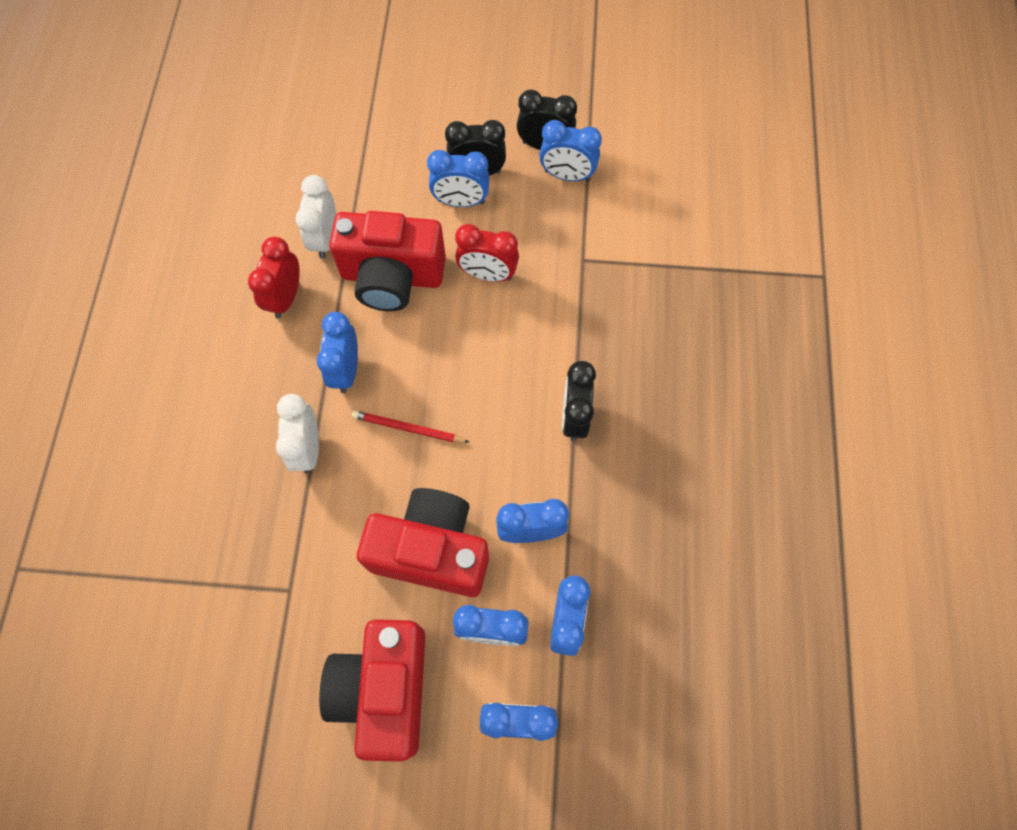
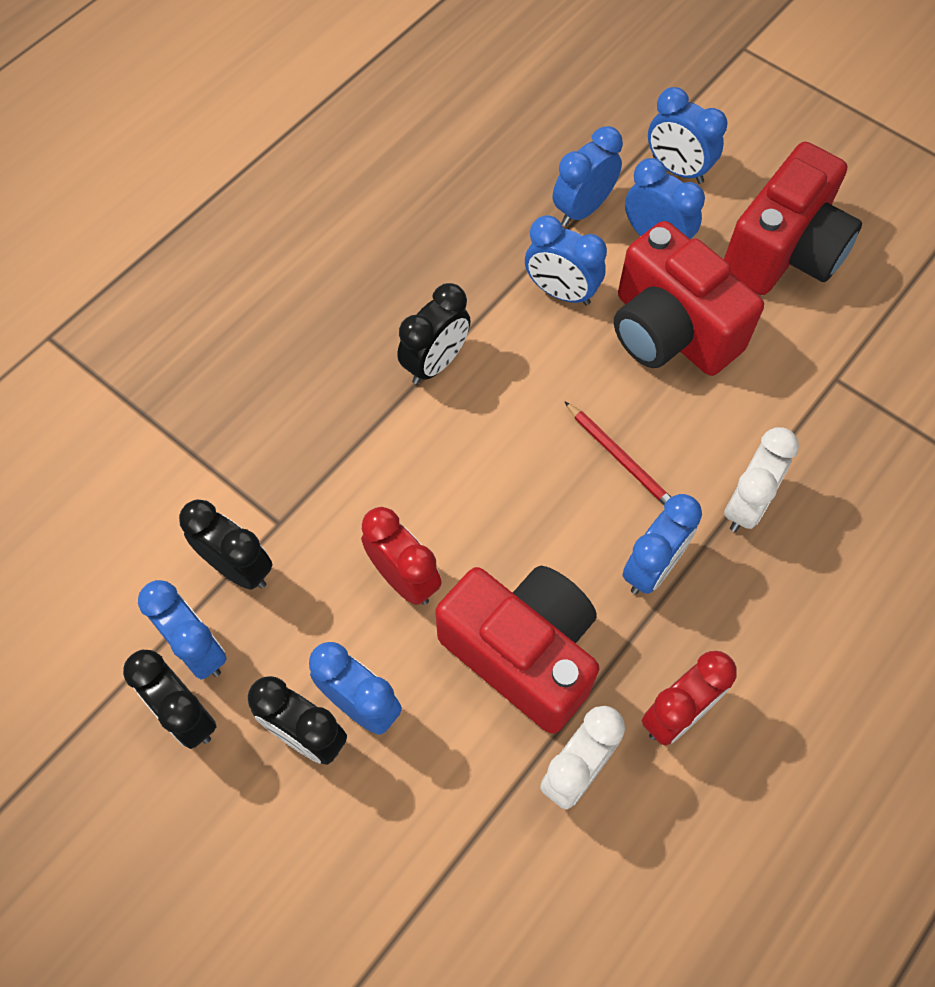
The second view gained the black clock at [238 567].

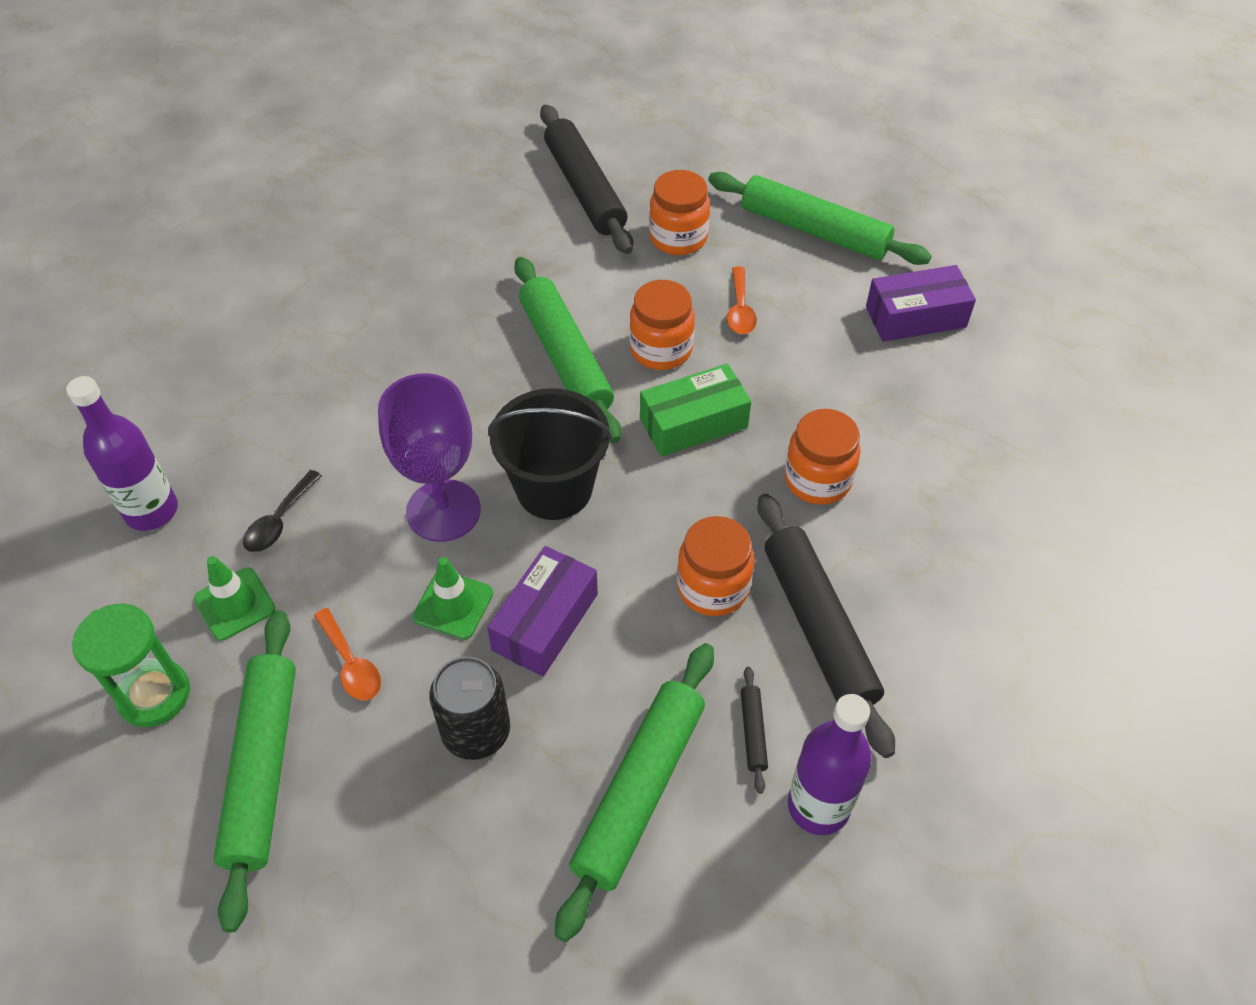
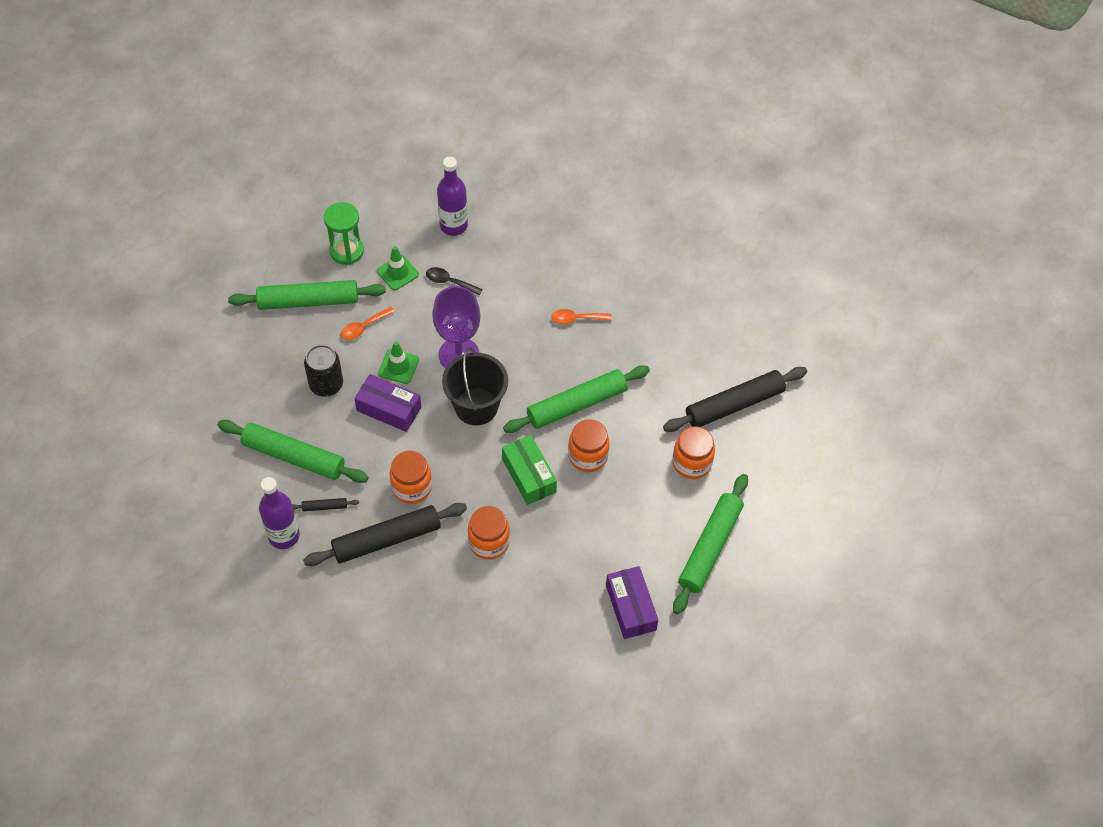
The orange spoon ended up elsewhere, having gone from [740 309] to [576 319].

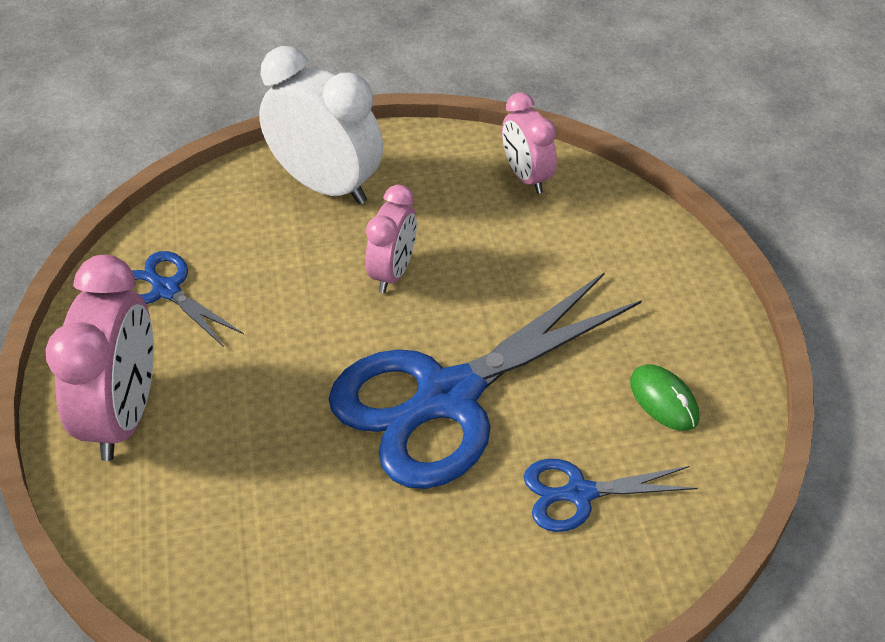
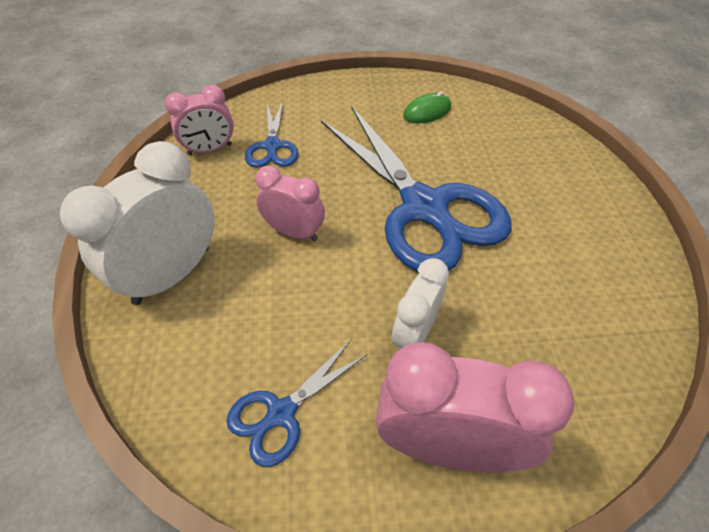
The blue scissors ended up elsewhere, having gone from [578 494] to [272 147]. The second view gained the white clock at [414 333].

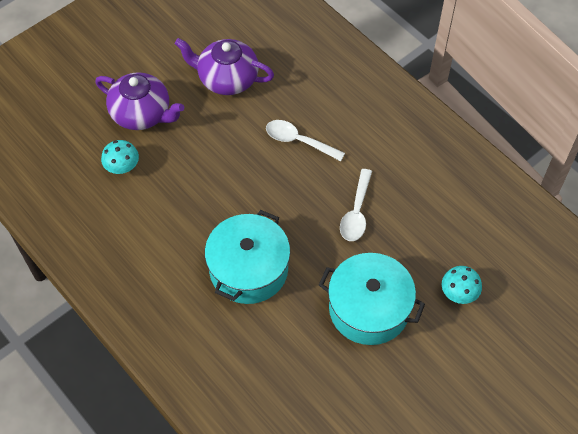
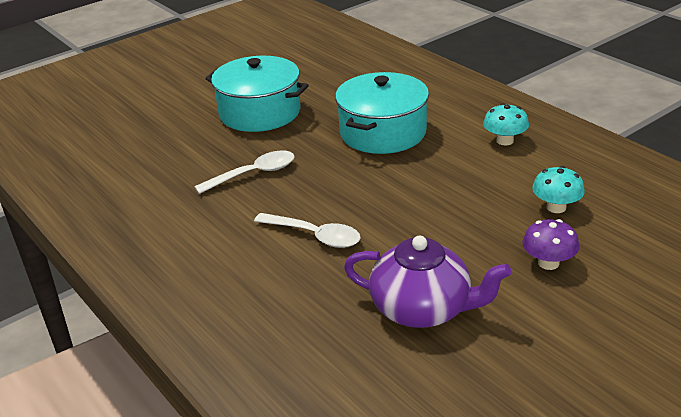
Where the purple teapot stood at [142 114], the purple mushroom came to stand at [548 263]. The white spoon at [356 212] ended up facing another way, 45 degrees clockwise from before. The turquoise mushroom ended up elsewhere, having gone from [459 293] to [504 141].

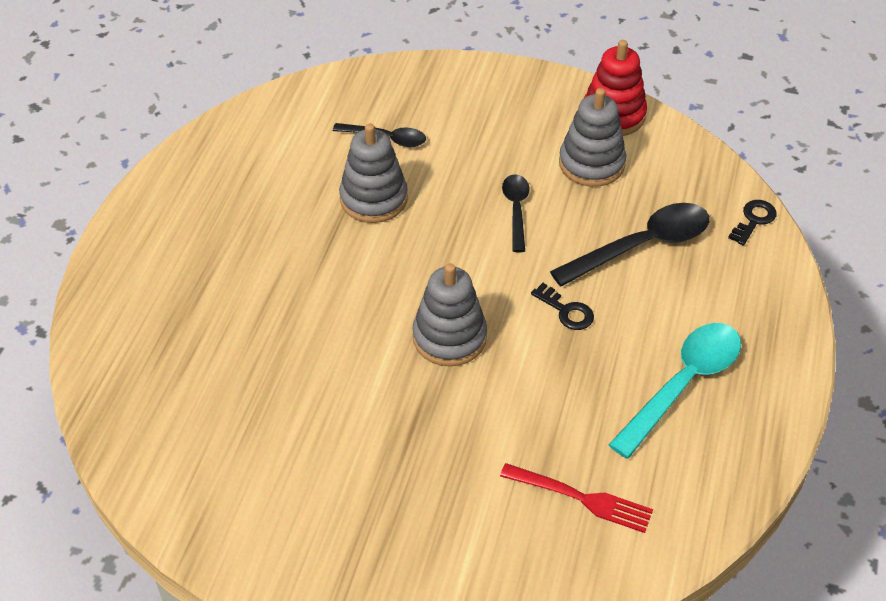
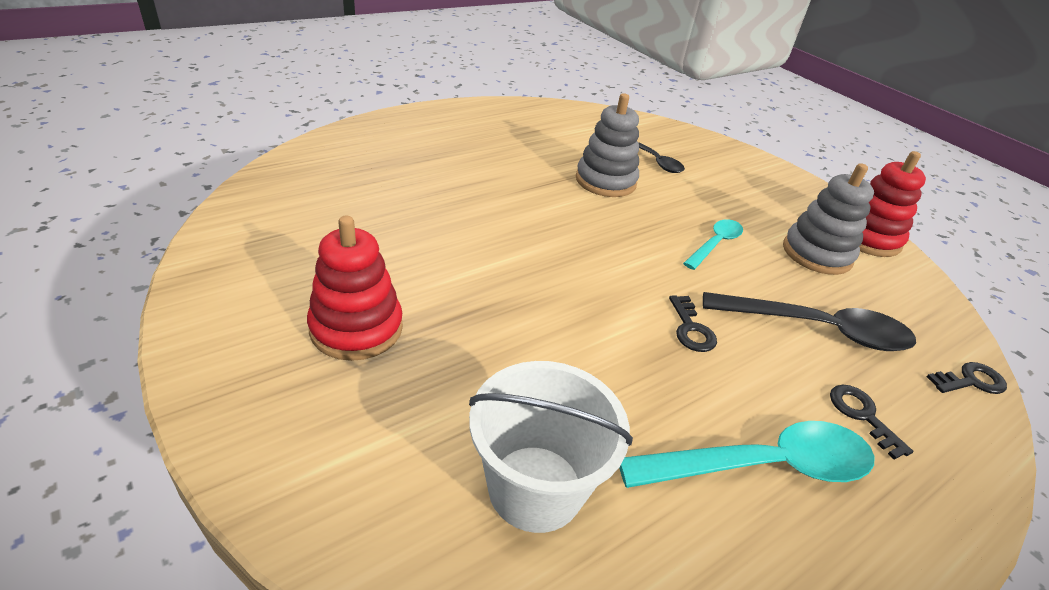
The second view lost the grey stacking toy at [449 337]. Where the red fork stood at [581 498], the white bucket came to stand at [535 487]. What was the black spoon at [516 210] turned into the turquoise spoon at [715 244]. The second view gained the red stacking toy at [356 328]. The second view gained the black key at [862 415].

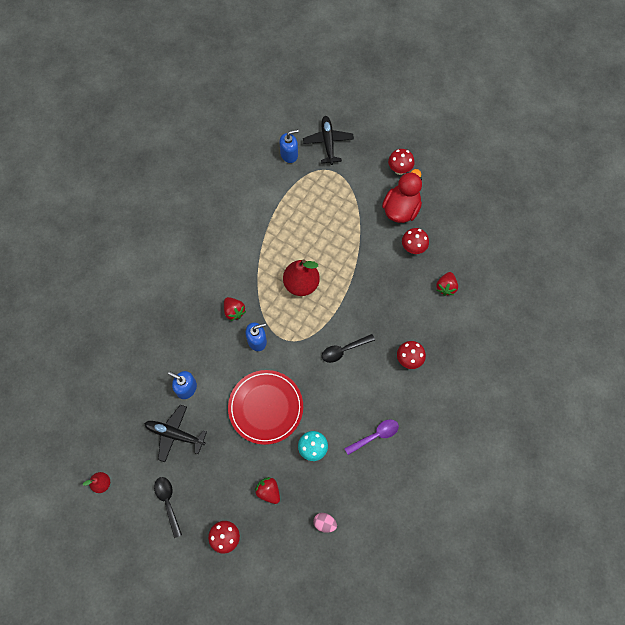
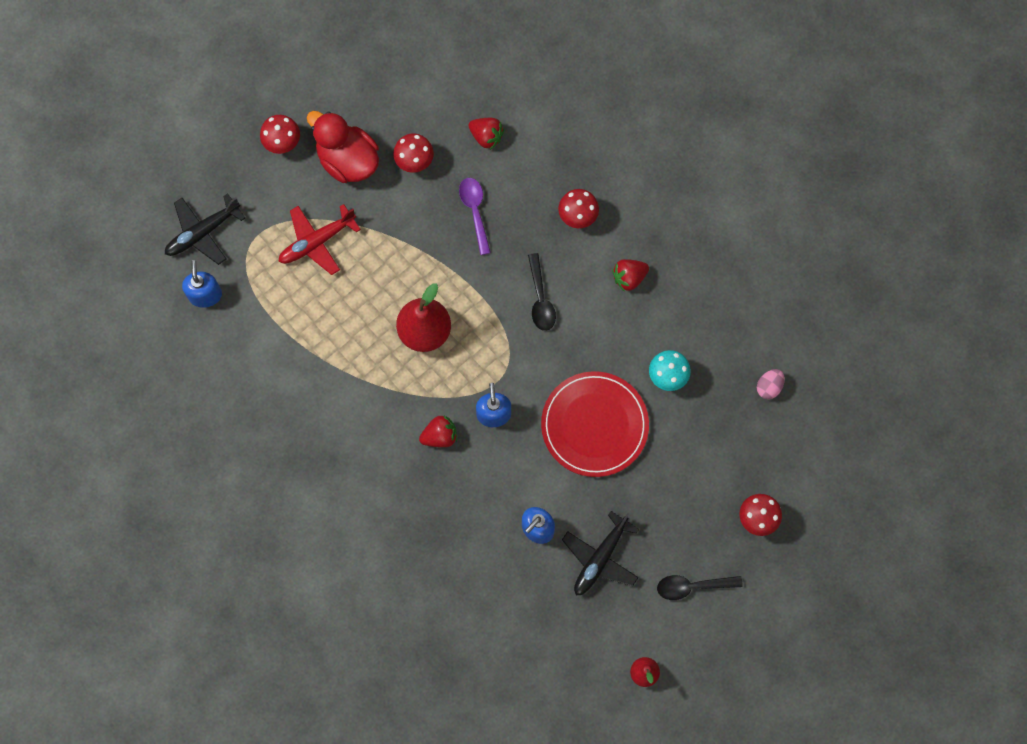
The red strawberry ended up elsewhere, having gone from [268 491] to [629 277]. The black plane at [328 142] ended up facing another way, 45 degrees counterclockwise from before. The purple spoon ended up elsewhere, having gone from [375 435] to [475 211]. The second view gained the red plane at [317 241].

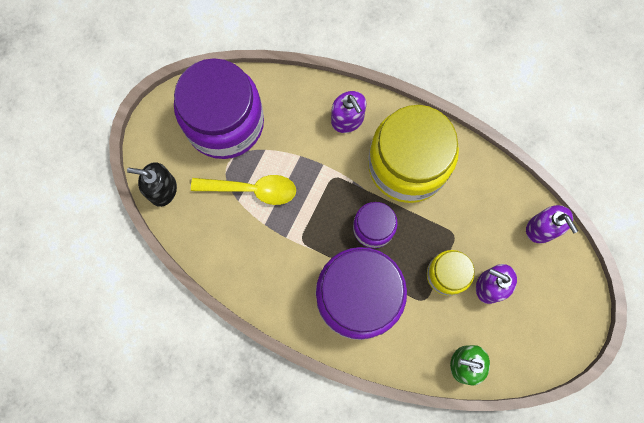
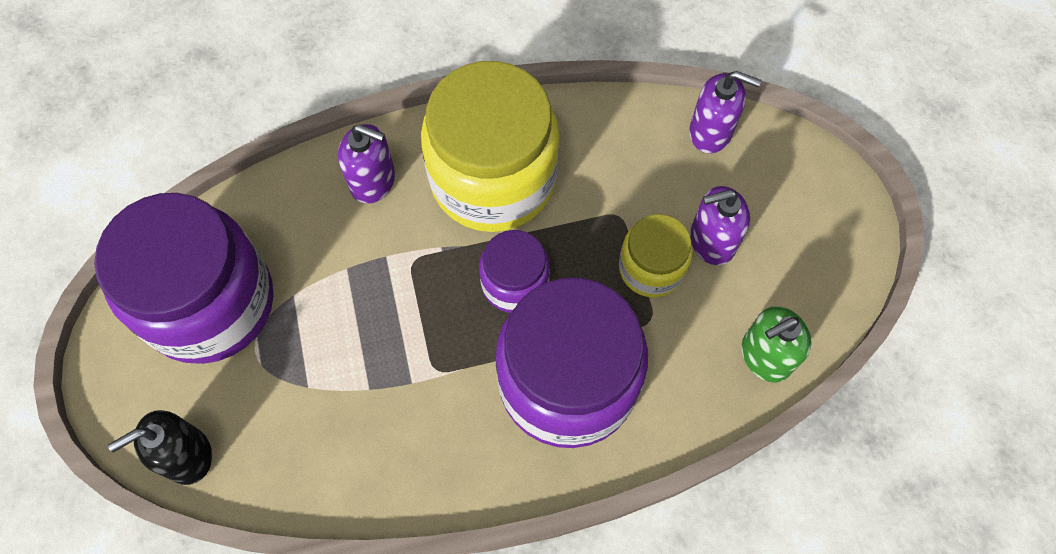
The second view lost the yellow spoon at [251 189].

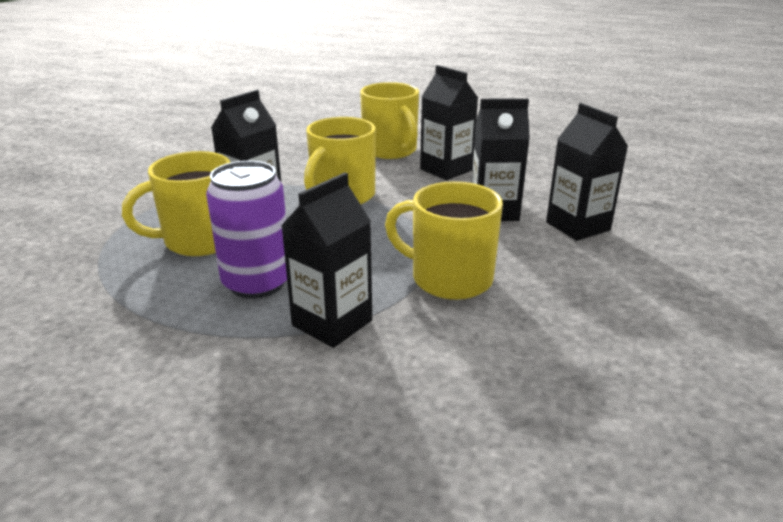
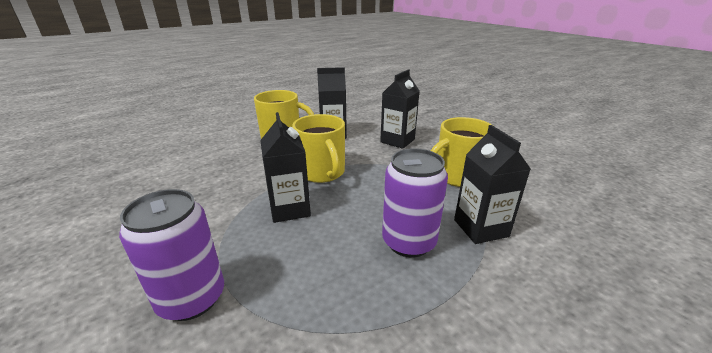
The second view lost the yellow mug at [199 241]. The second view lost the black carton at [577 226]. The second view gained the purple can at [192 298].

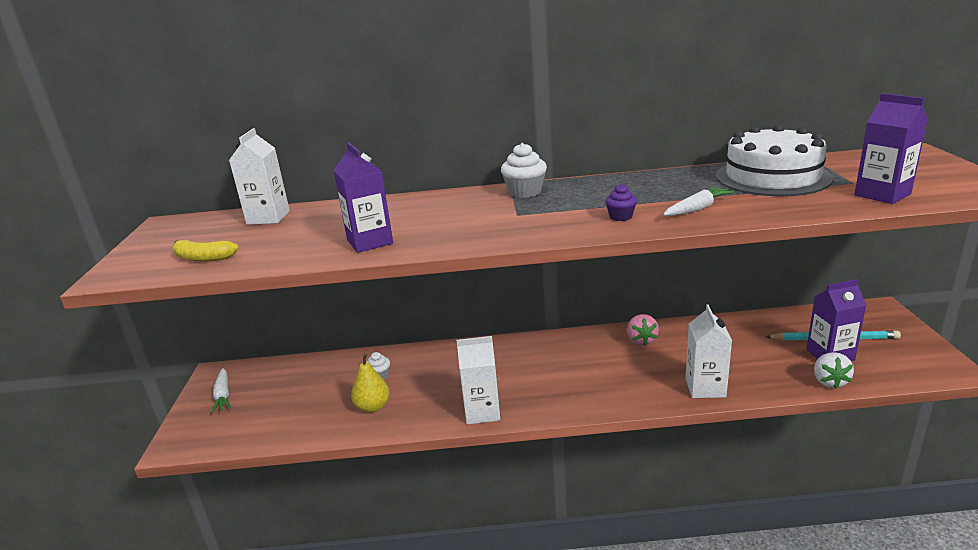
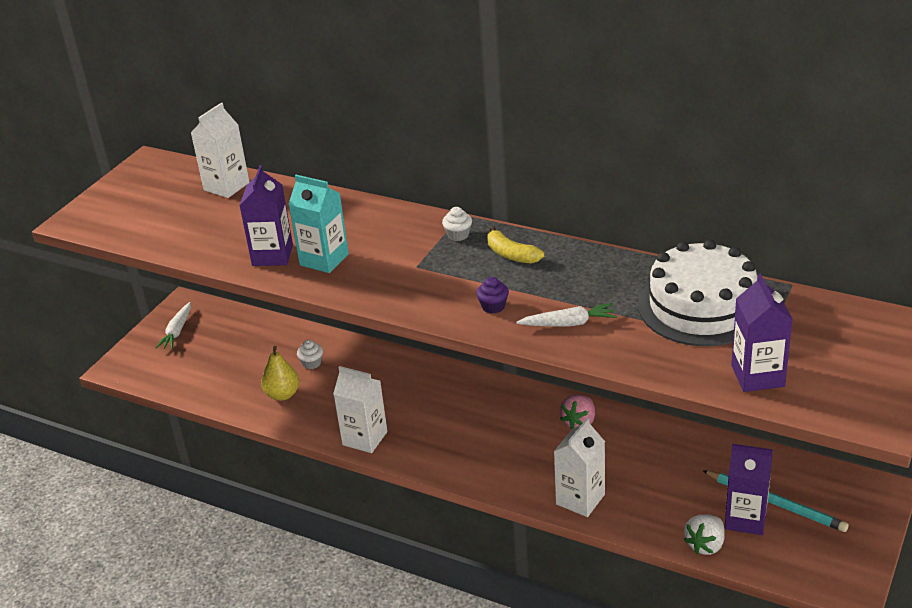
The yellow banana ended up elsewhere, having gone from [203 258] to [511 254]. The size of the white cupcake at [525 192] changed by a factor of 0.60. The second view gained the turquoise carton at [324 259].

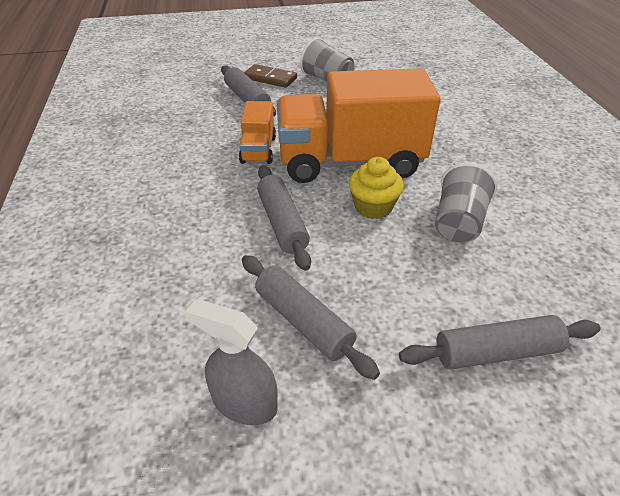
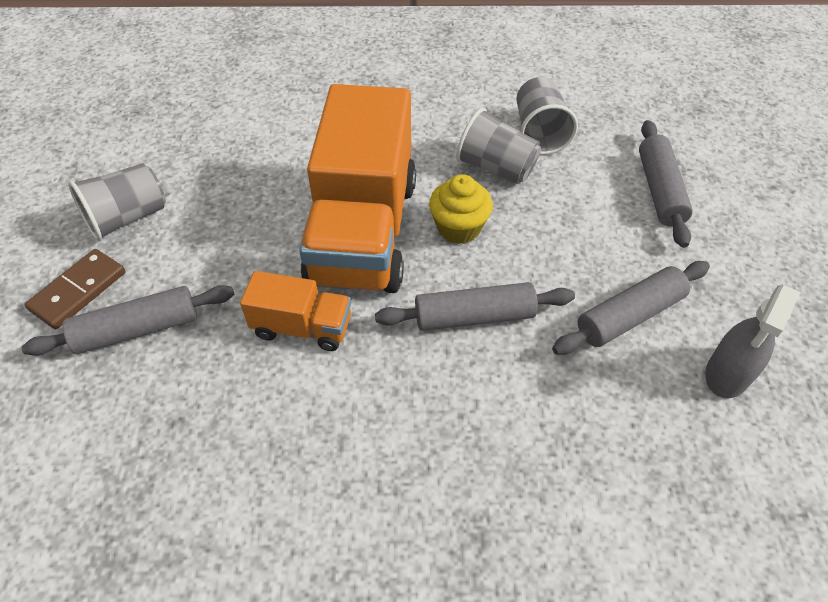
The second view gained the grey cup at [539 133].

